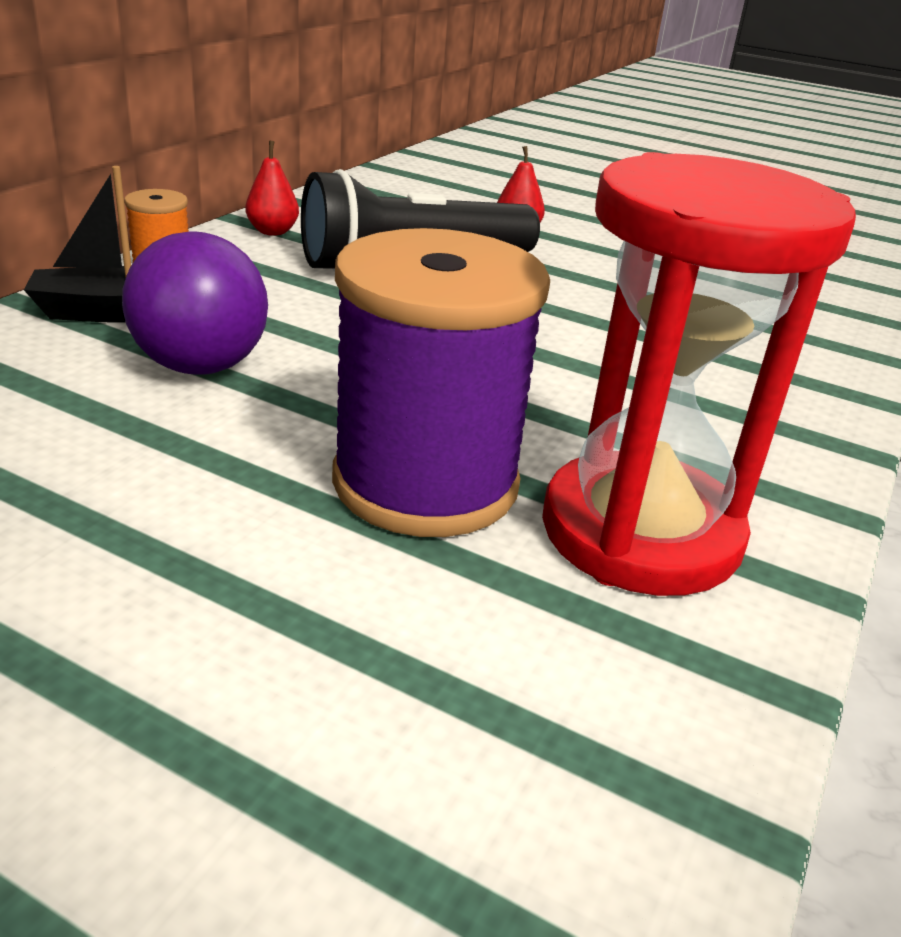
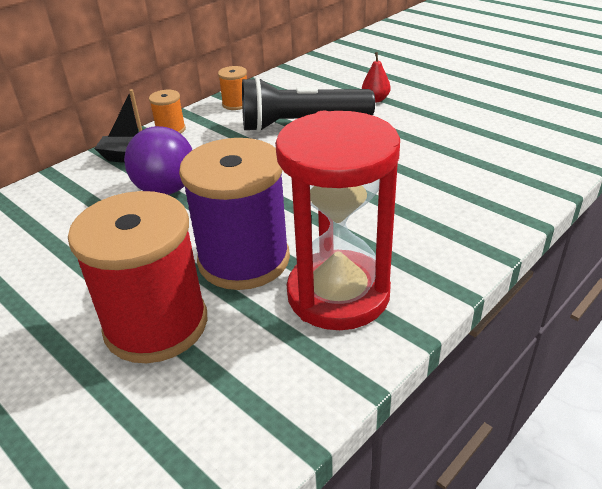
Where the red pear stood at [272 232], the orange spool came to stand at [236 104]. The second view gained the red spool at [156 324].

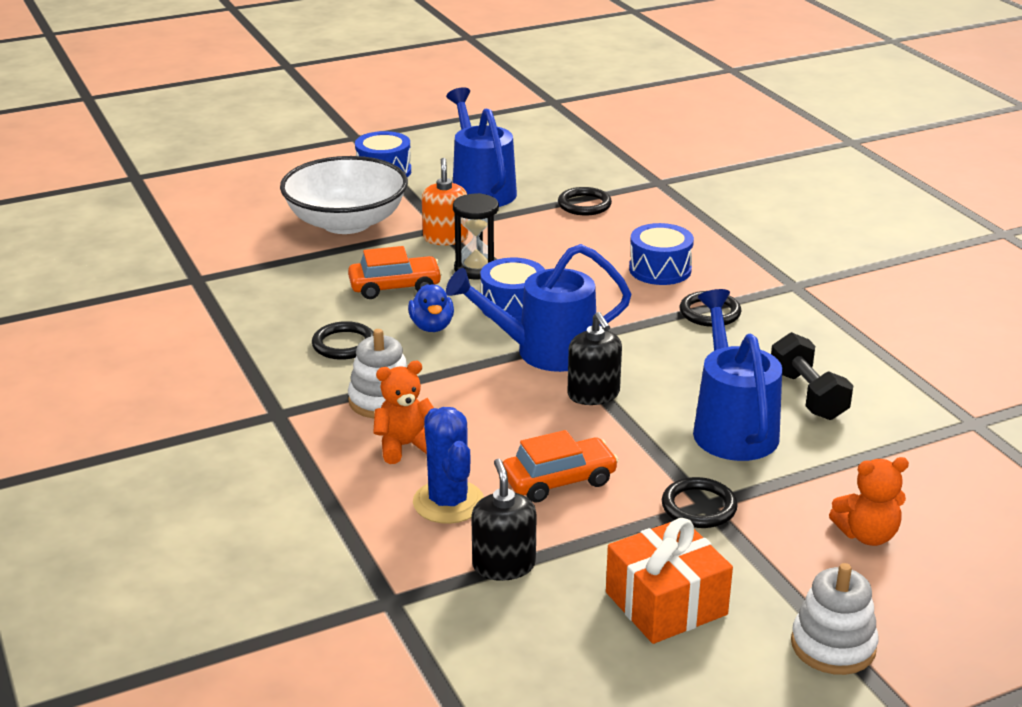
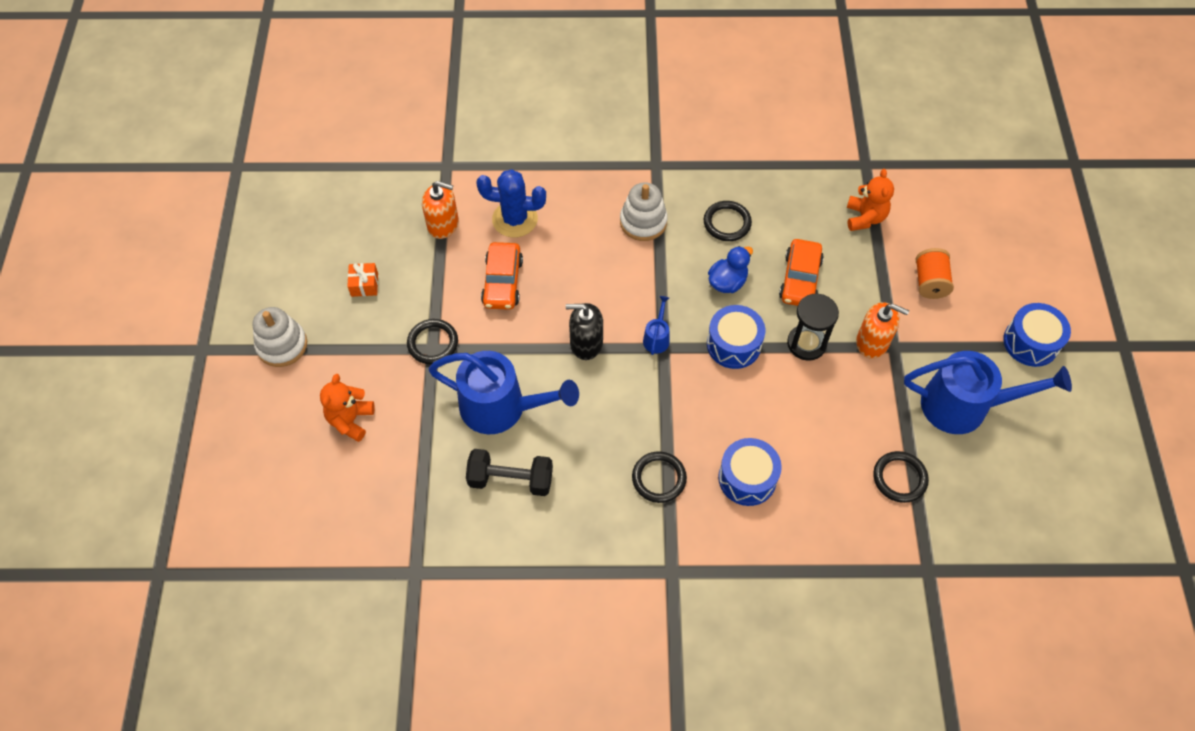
Where the white bowl stood at [346 222], the orange spool came to stand at [929 282]. The orange teddy bear ended up elsewhere, having gone from [405 446] to [865 218]. The blue duck at [432 326] ended up facing another way, 120 degrees clockwise from before. The size of the blue watering can at [544 352] changed by a factor of 0.42. What was the black soap dispenser at [504 565] turned into the orange soap dispenser at [443 224]. The size of the orange gift at [666 603] changed by a factor of 0.49.

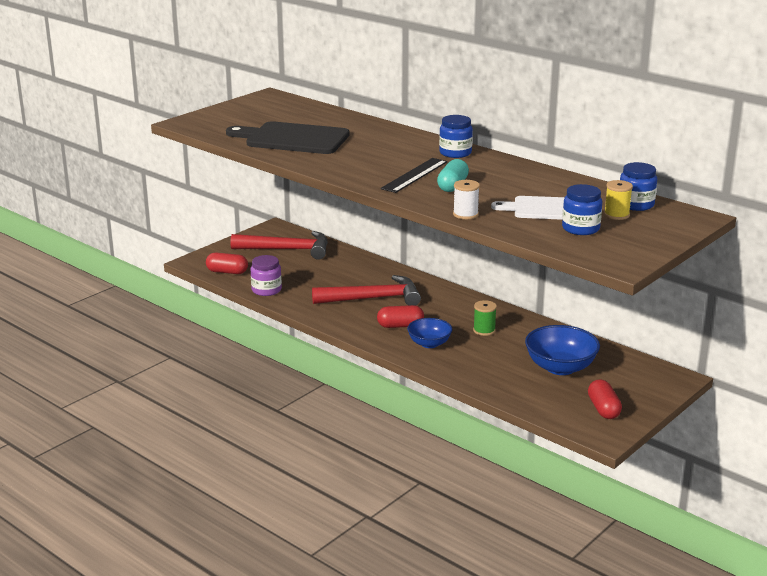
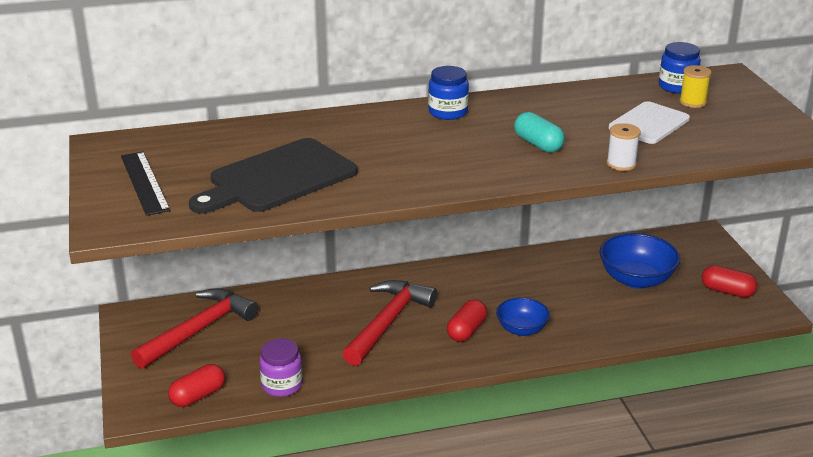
The black ruler ended up elsewhere, having gone from [414 175] to [144 182]. The second view lost the green spool at [484 330]. The second view lost the blue jar at [580 228].

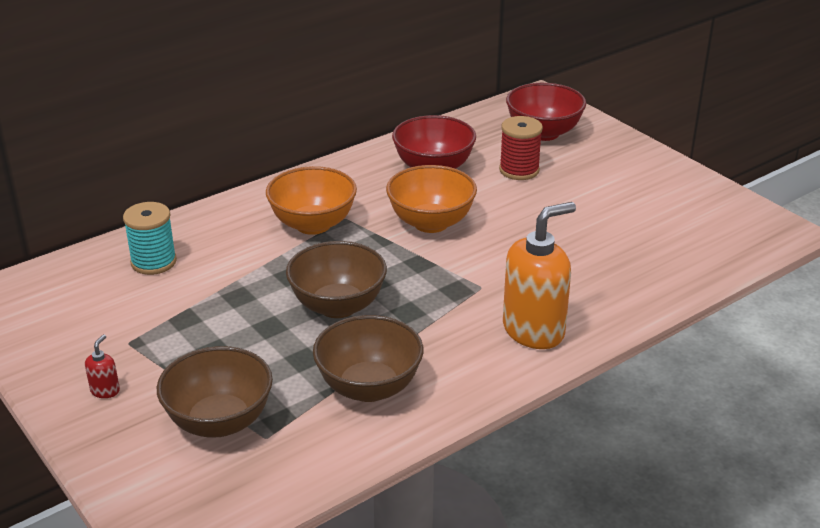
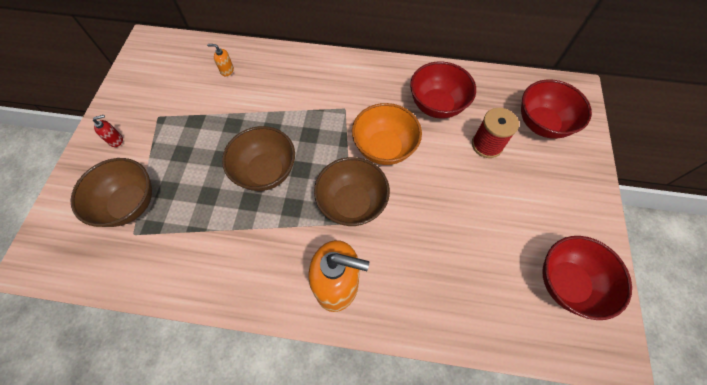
Where the turquoise spool stood at [153 262], the orange soap dispenser came to stand at [227 70]. The second view lost the orange bowl at [313 224]. The brown bowl ended up elsewhere, having gone from [369 387] to [352 203]. The second view gained the red bowl at [567 283].

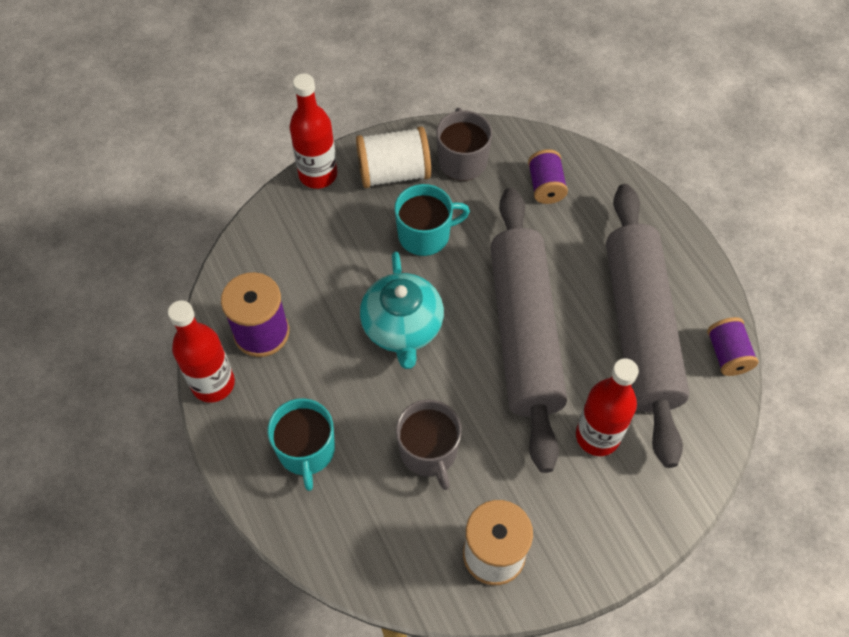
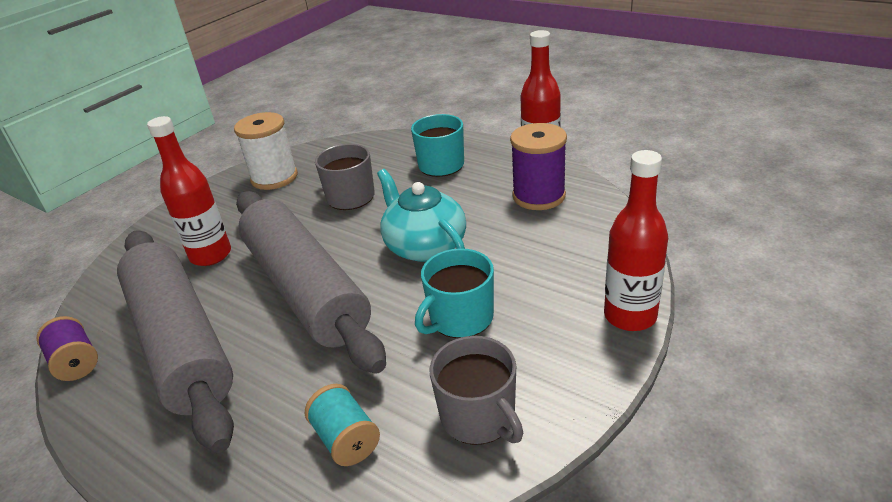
The second view lost the white spool at [393 173]. What was the purple spool at [545 186] turned into the turquoise spool at [346 439].

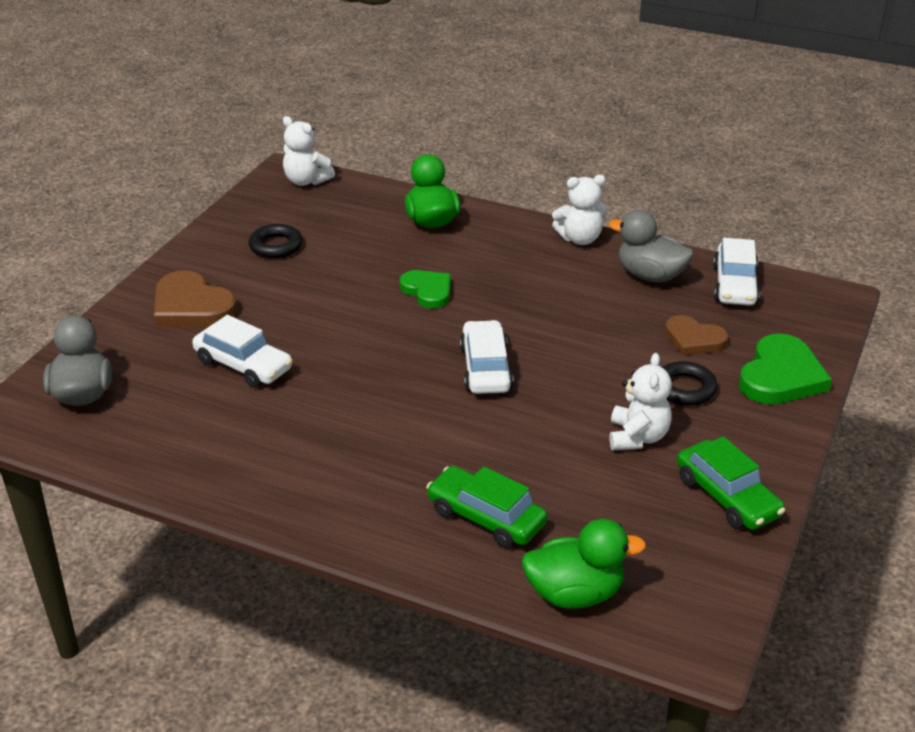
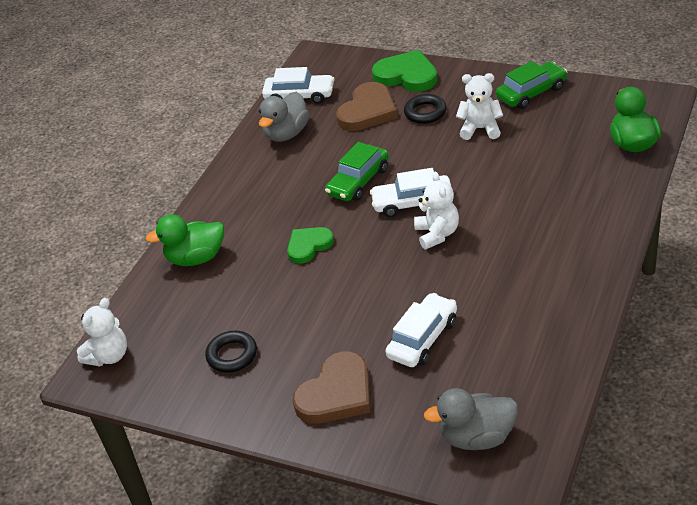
The green car ended up elsewhere, having gone from [486 517] to [358 181]. The white teddy bear ended up elsewhere, having gone from [580 239] to [437 234]. The size of the brown heart at [693 339] changed by a factor of 1.53.

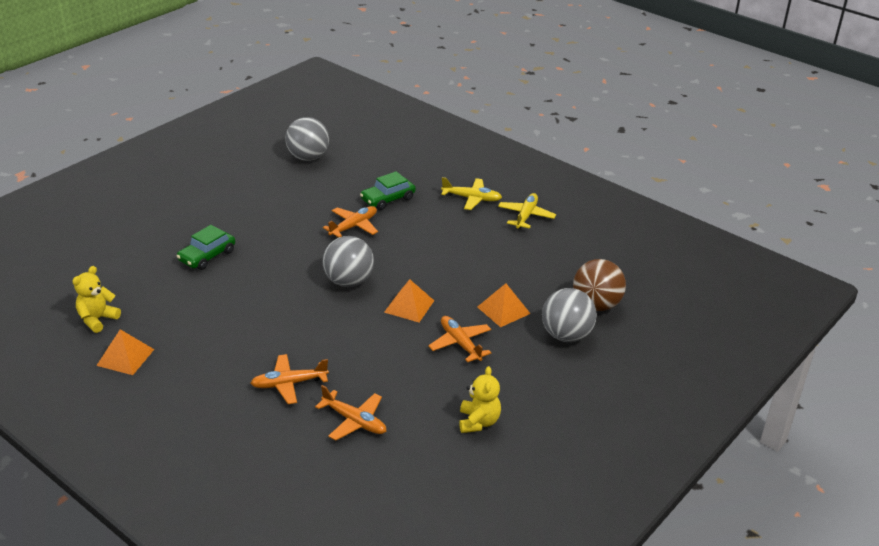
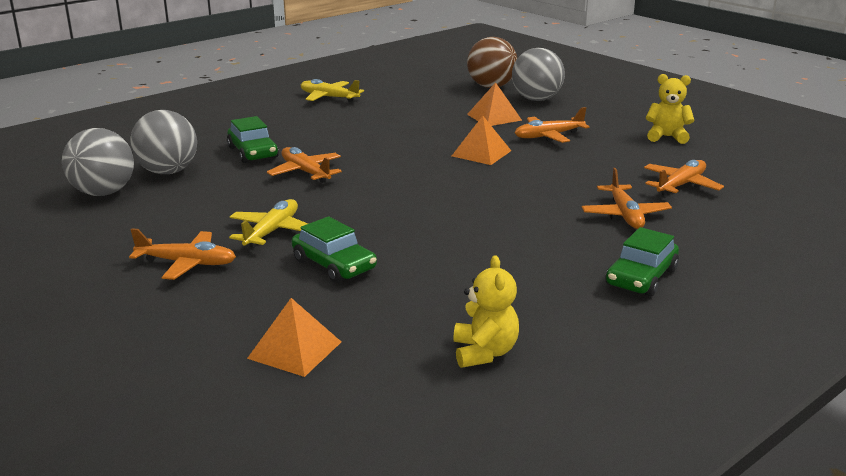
The yellow teddy bear at [97 319] ended up facing another way, 135 degrees counterclockwise from before. The orange pyramid ended up elsewhere, having gone from [125 357] to [294 350]. The grey ball ended up elsewhere, having gone from [348 281] to [168 172]. The yellow plane ended up elsewhere, having gone from [472 198] to [272 231]. The second view gained the orange plane at [187 263]. The second view gained the green car at [641 277].

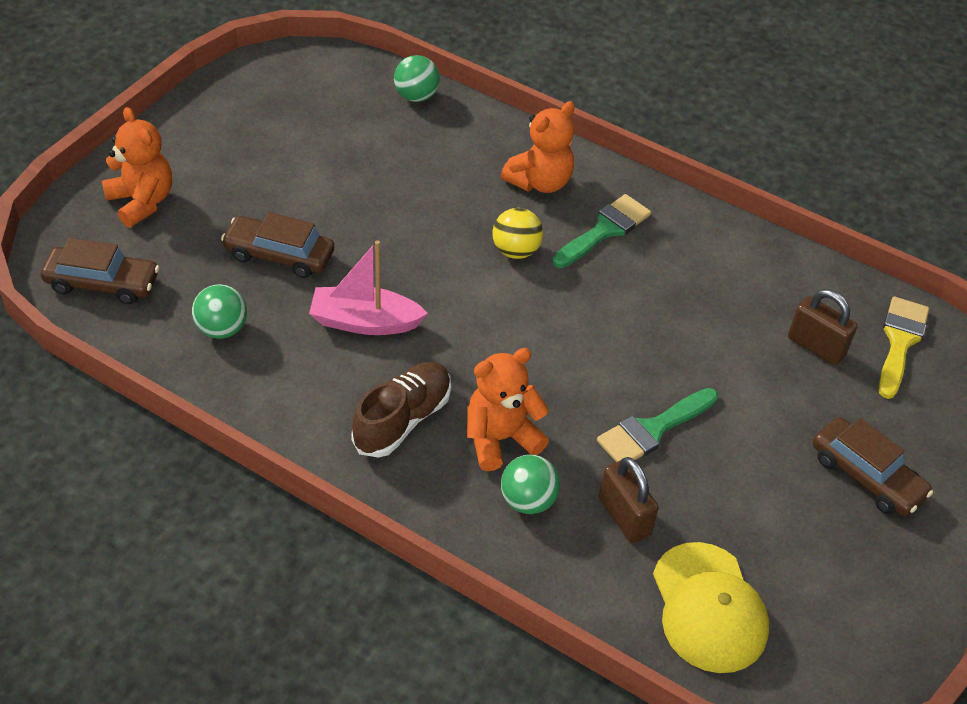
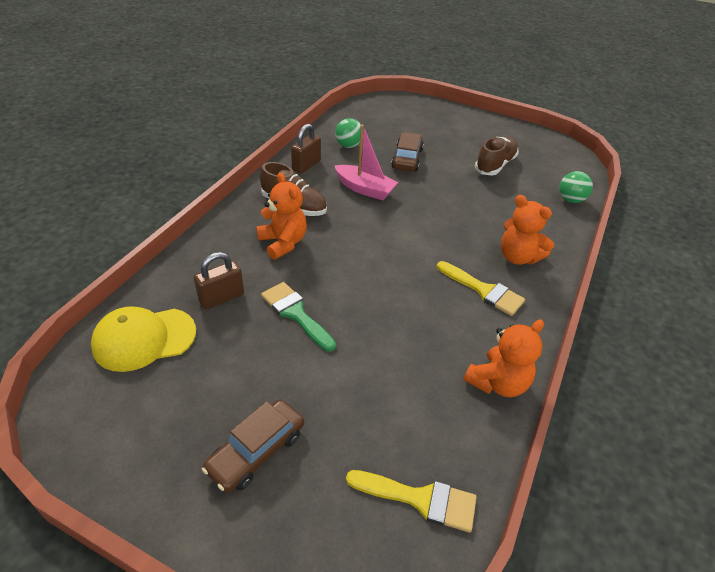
The second view lost the brown car at [102 283]. The orange teddy bear ended up elsewhere, having gone from [142 202] to [497 382]. The pink boat at [364 322] ended up facing another way, 120 degrees clockwise from before. The second view lost the yellow ball at [515 251]. The second view lost the green ball at [528 500]. What was the green brush at [604 230] turned into the yellow brush at [484 290]. The brown padlock ended up elsewhere, having gone from [816 346] to [306 165]. The second view gained the brown shoe at [495 165].

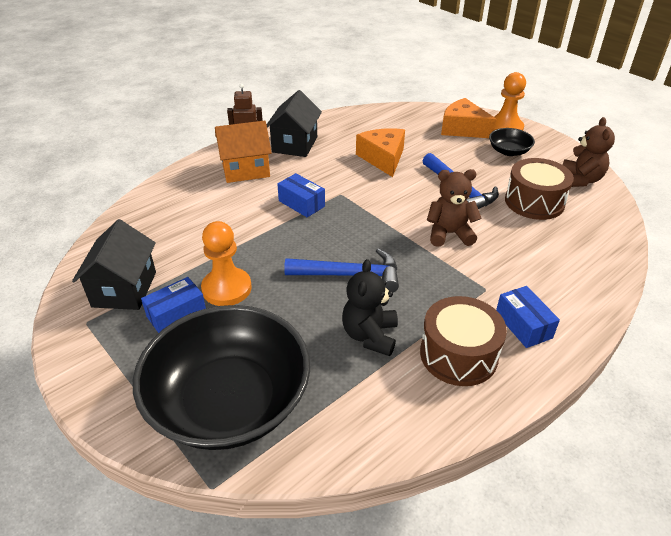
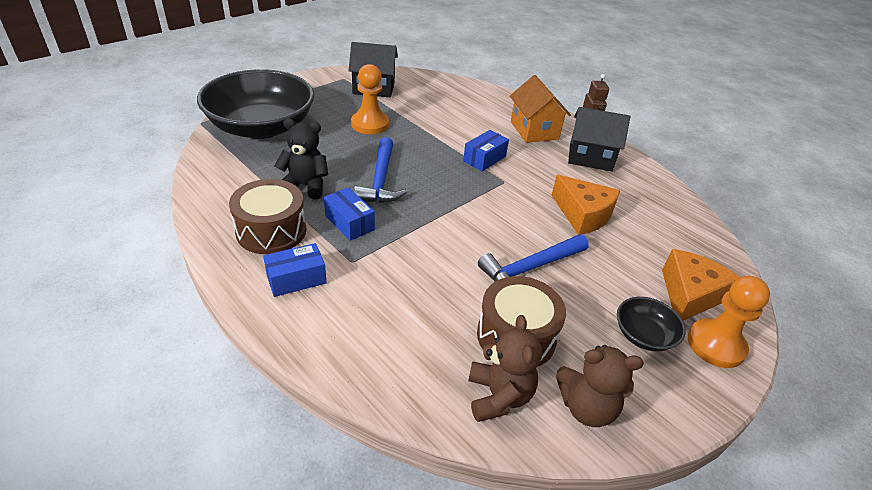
The blue box ended up elsewhere, having gone from [176 314] to [349 223]. The orange cheese at [383 158] ended up facing another way, 60 degrees clockwise from before. The brown teddy bear ended up elsewhere, having gone from [449 234] to [498 396].

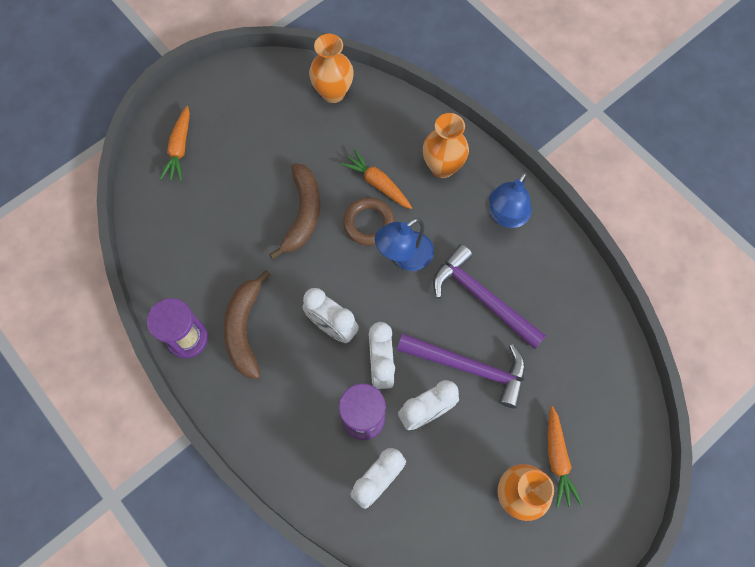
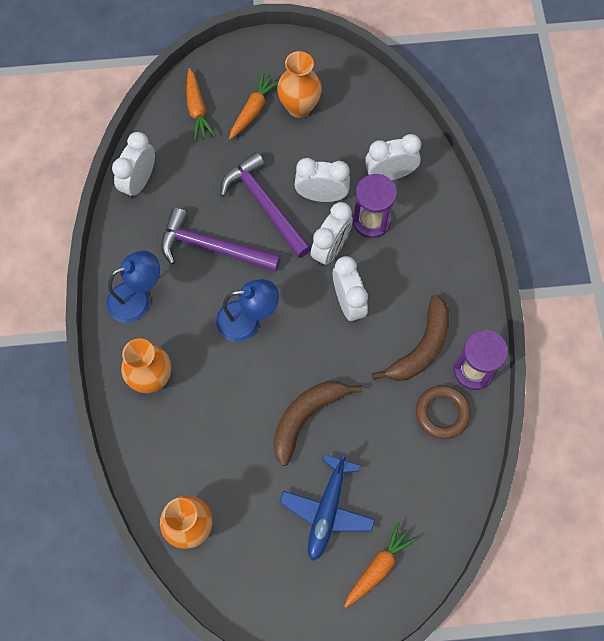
The orange carrot ended up elsewhere, having gone from [378 184] to [197 109]. The brown ring ended up elsewhere, having gone from [368 223] to [442 413]. The purple hammer at [482 298] ended up facing another way, 120 degrees clockwise from before. The second view gained the white clock at [139 182]. The second view gained the blue plane at [327 510].

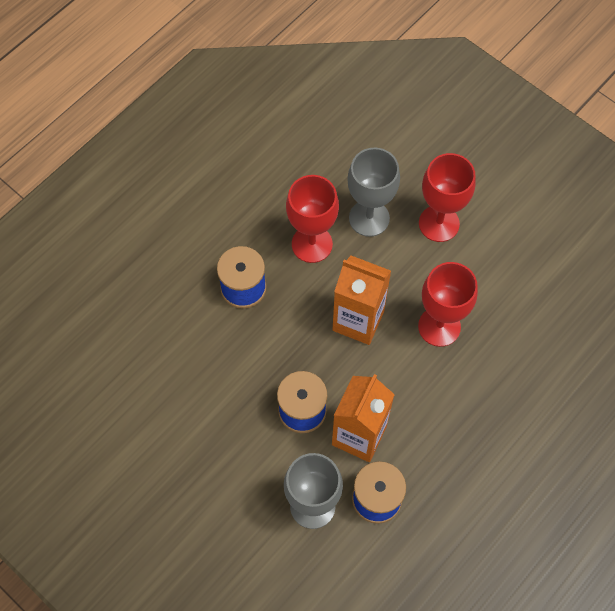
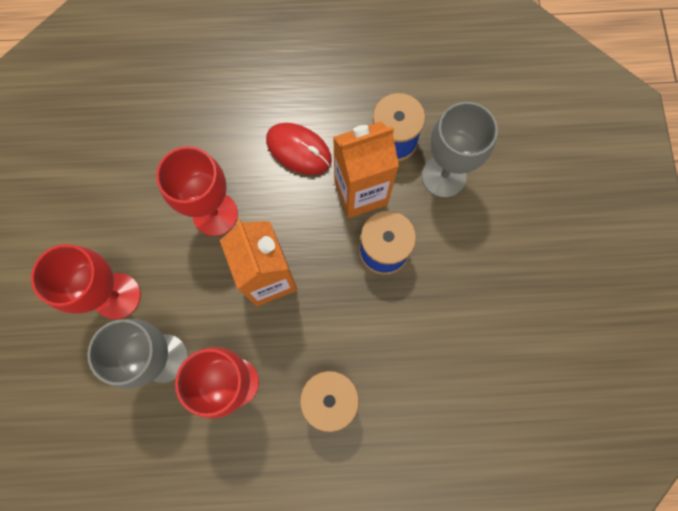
The second view gained the red mouse at [299 150].

